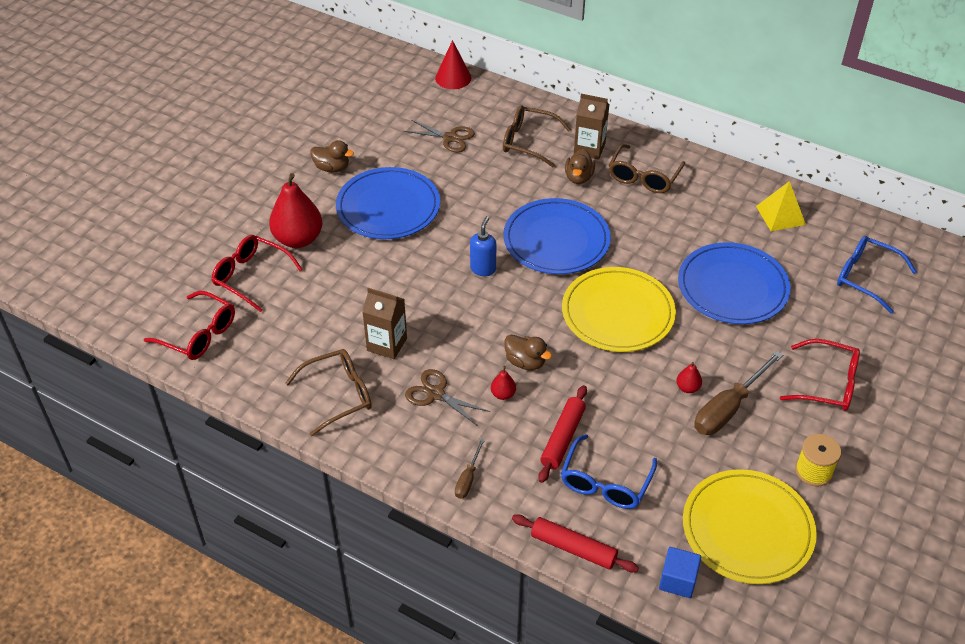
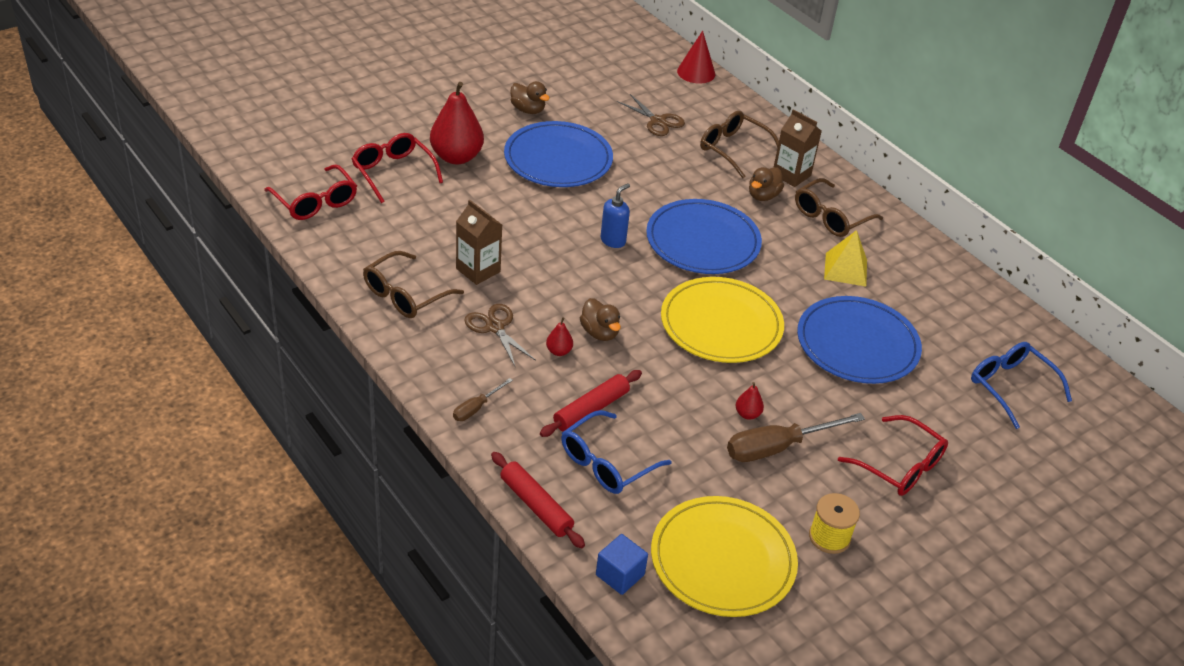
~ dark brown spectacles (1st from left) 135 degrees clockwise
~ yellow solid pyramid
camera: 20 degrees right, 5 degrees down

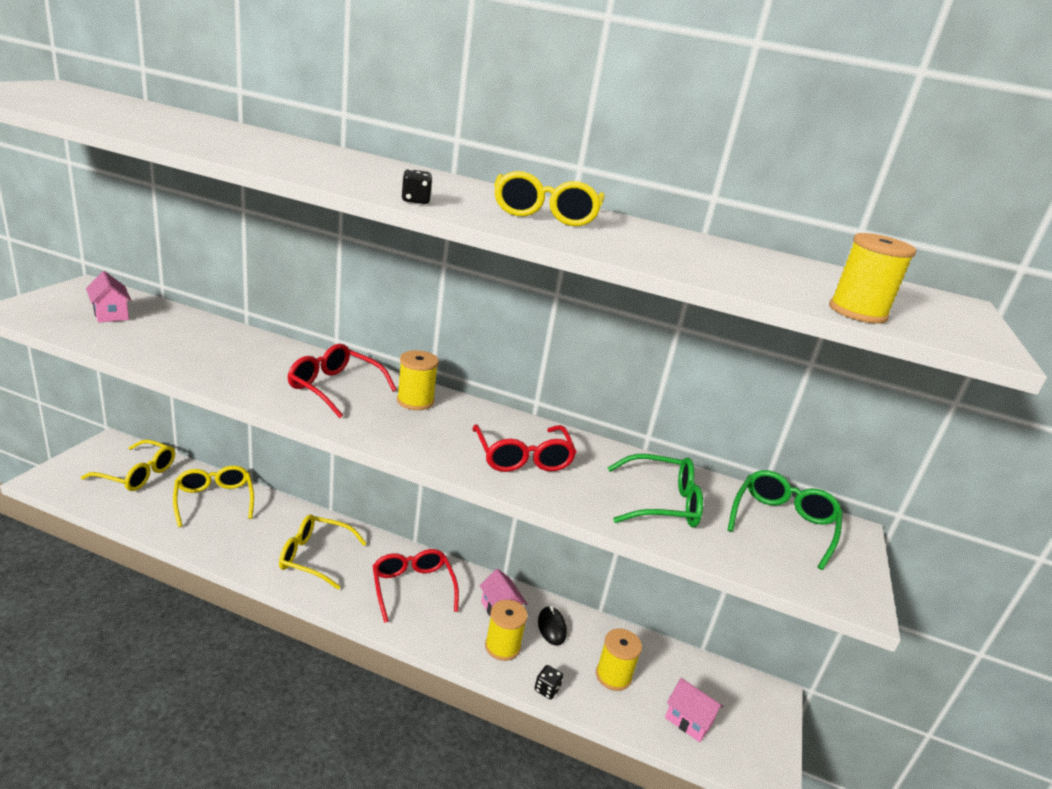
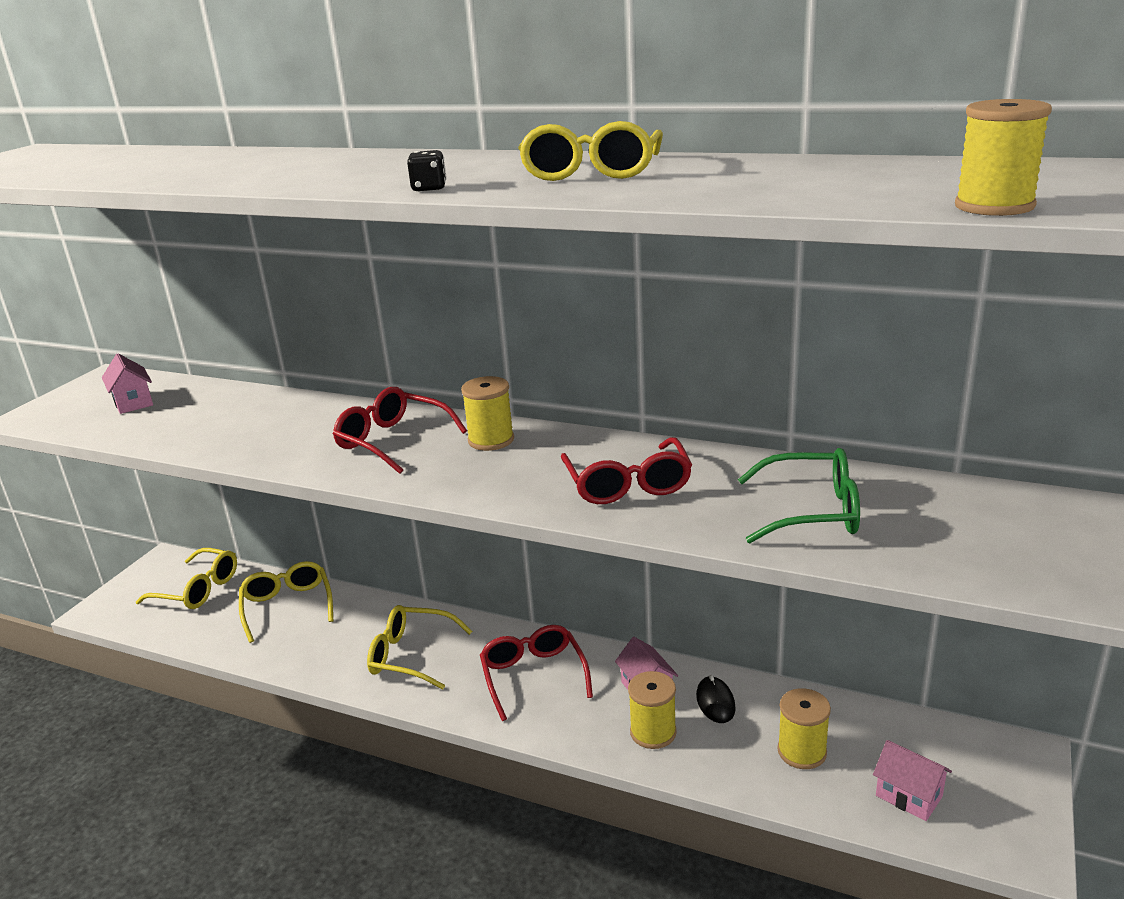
- ebony die (2nd from left)
- emerald spectacles (2nd from left)
camera: 10 degrees right, 0 degrees up

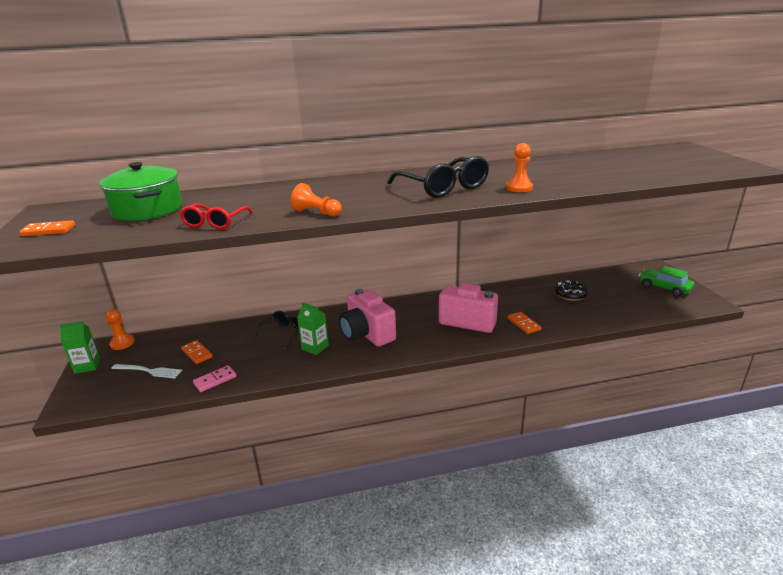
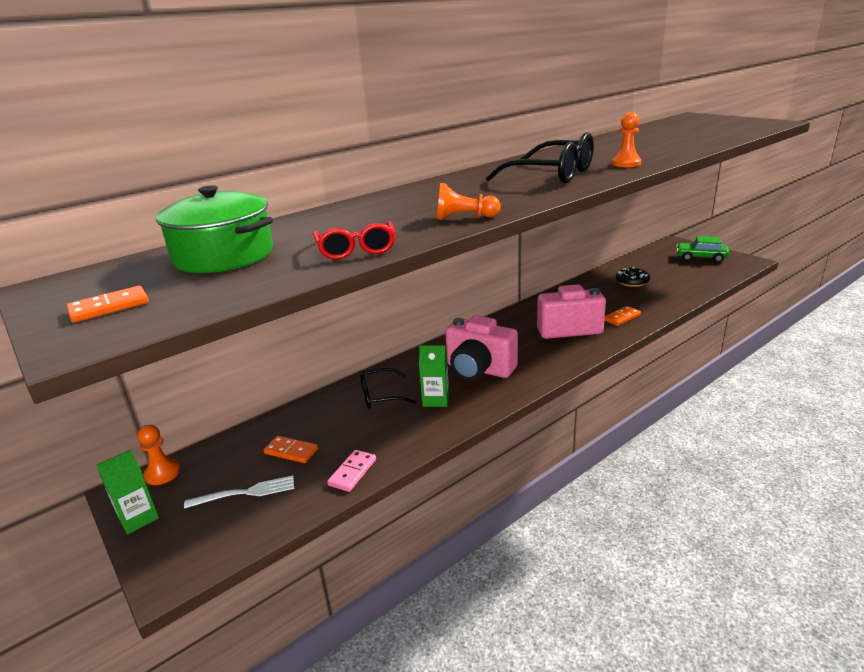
~ ebony spectacles (1st from left) 105 degrees counterclockwise
~ bright orange domino tile (3rd from left) 75 degrees counterclockwise
camera: 25 degrees left, 0 degrees up

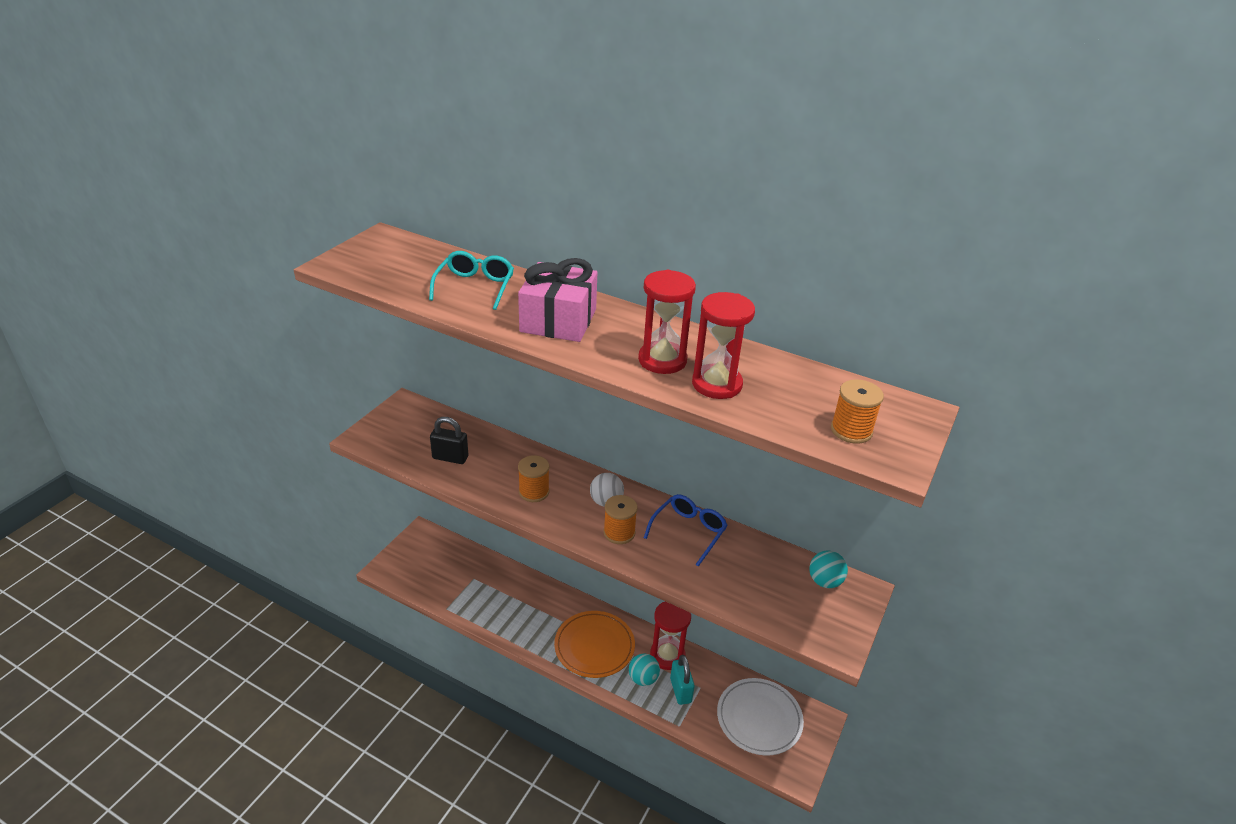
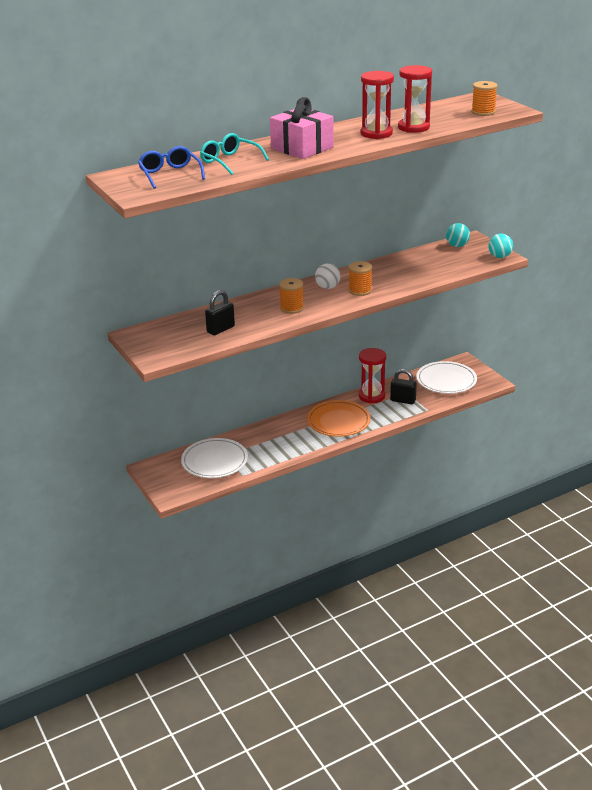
~ cobalt spectacles
+ pure white flat dish (1st from left)
~ teal small lock to ebony small lock (2nd from left)
~ teal sphere (1st from left in the first image) to teal sphere (2nd from left)
camera: 55 degrees left, 5 degrees down

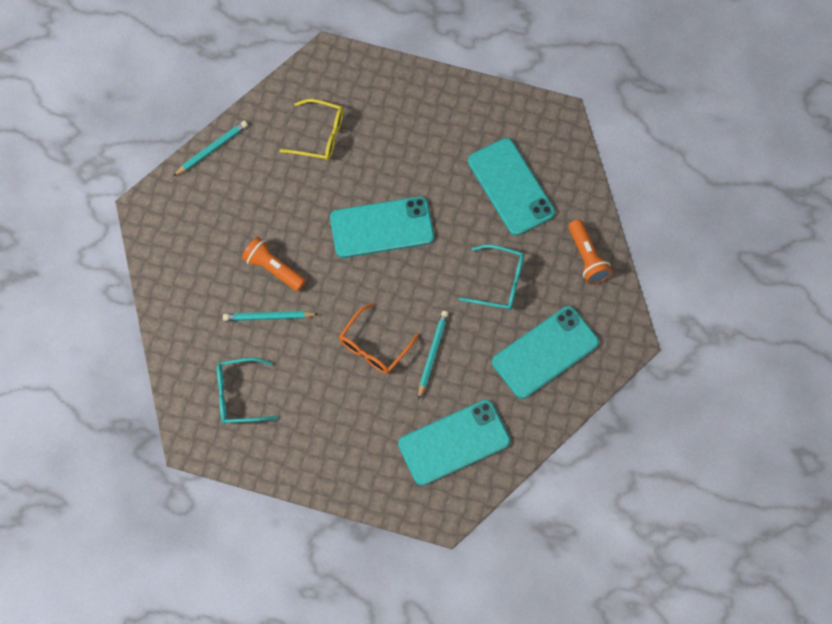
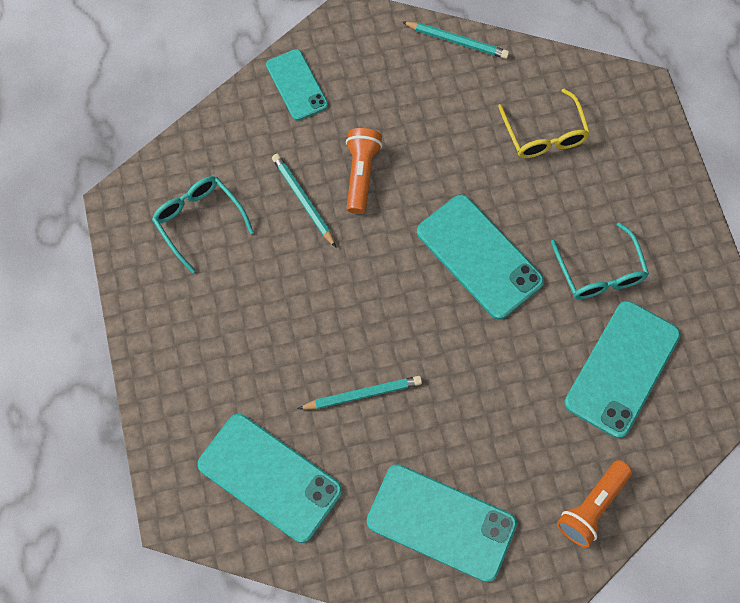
+ teal smartphone (2nd from left)
~ teal spectacles (2nd from left)
- bright orange spectacles
camera: 60 degrees right, 0 degrees up

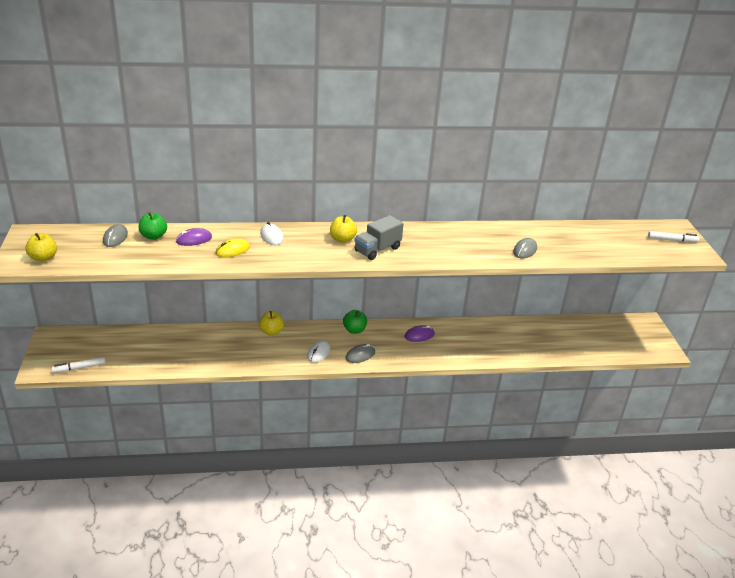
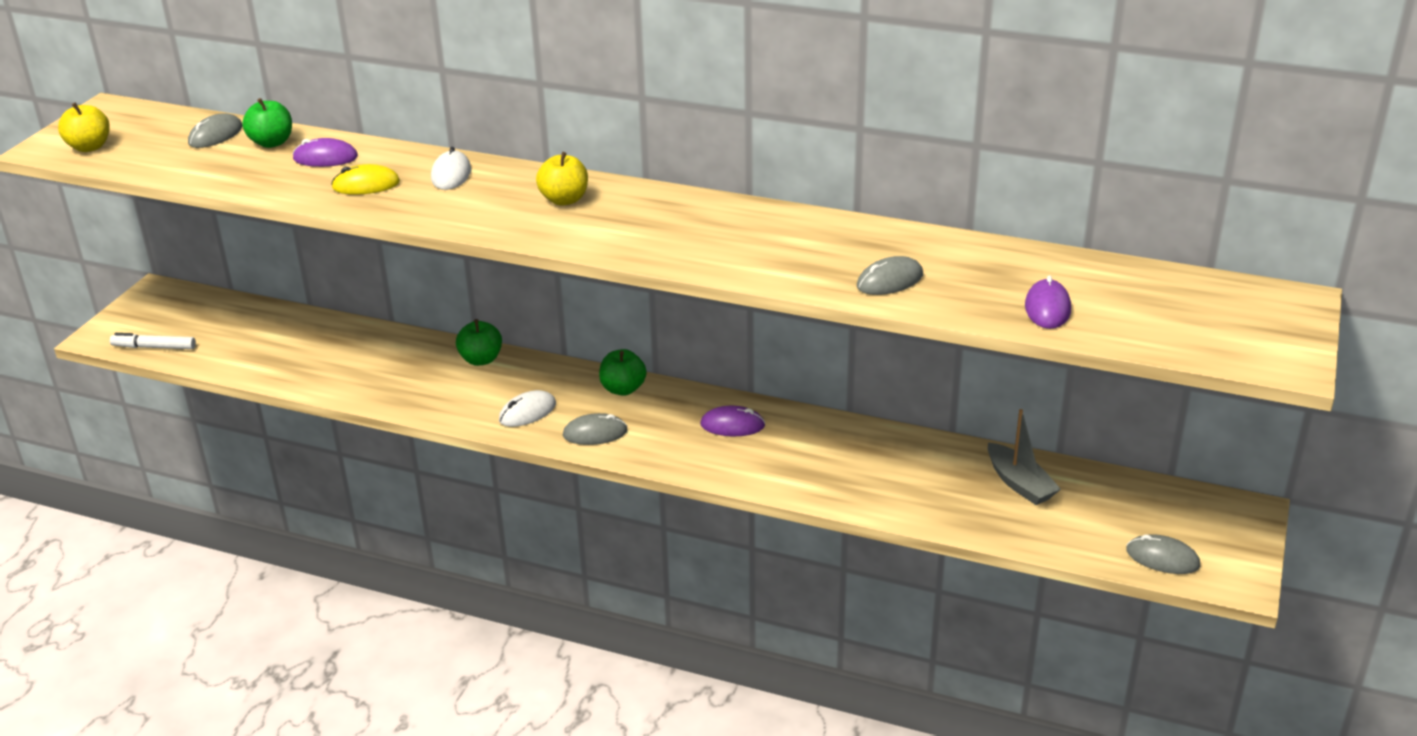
~ yellow apple fruit (2nd from left) to emerald apple fruit (2nd from left)
+ ash-grey toy boat
+ purple computer mouse (3rd from left)
+ ash-grey computer mouse (4th from left)
- ash-grey toy truck
- pure white felt pen (2nd from left)
camera: 30 degrees right, 0 degrees up

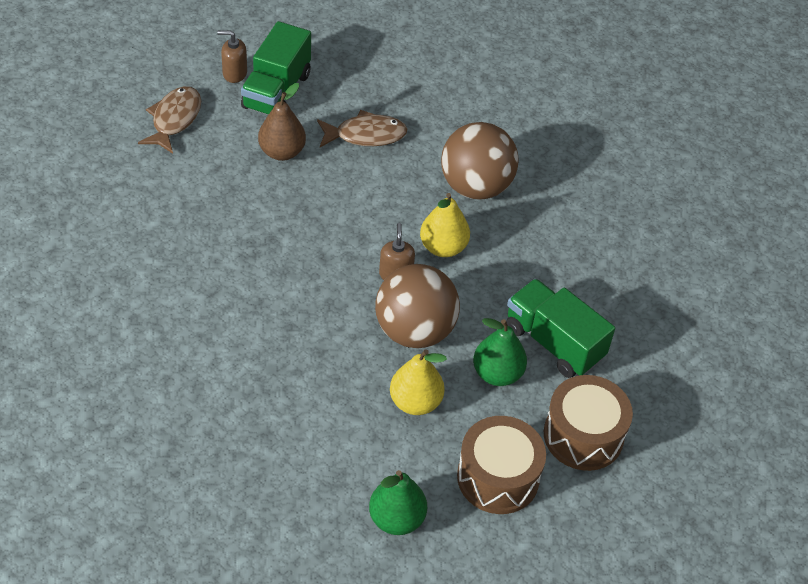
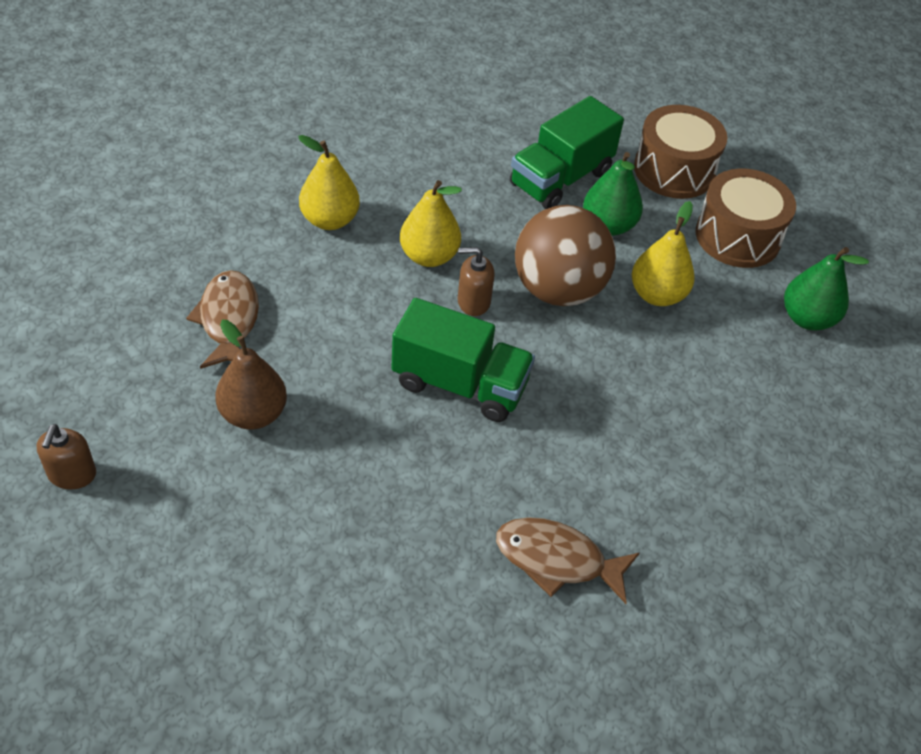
~ dark brown sphere (2nd from left) to yellow toy pear (1st from left)
~ emerald toy truck (1st from left)
~ dark brown toy fish (1st from left in the first image) to dark brown toy fish (2nd from left)
camera: 90 degrees left, 0 degrees up

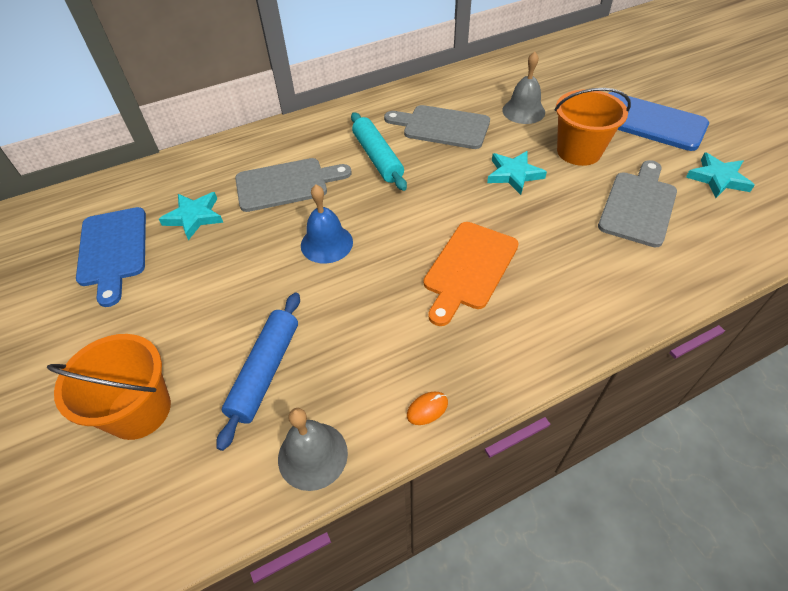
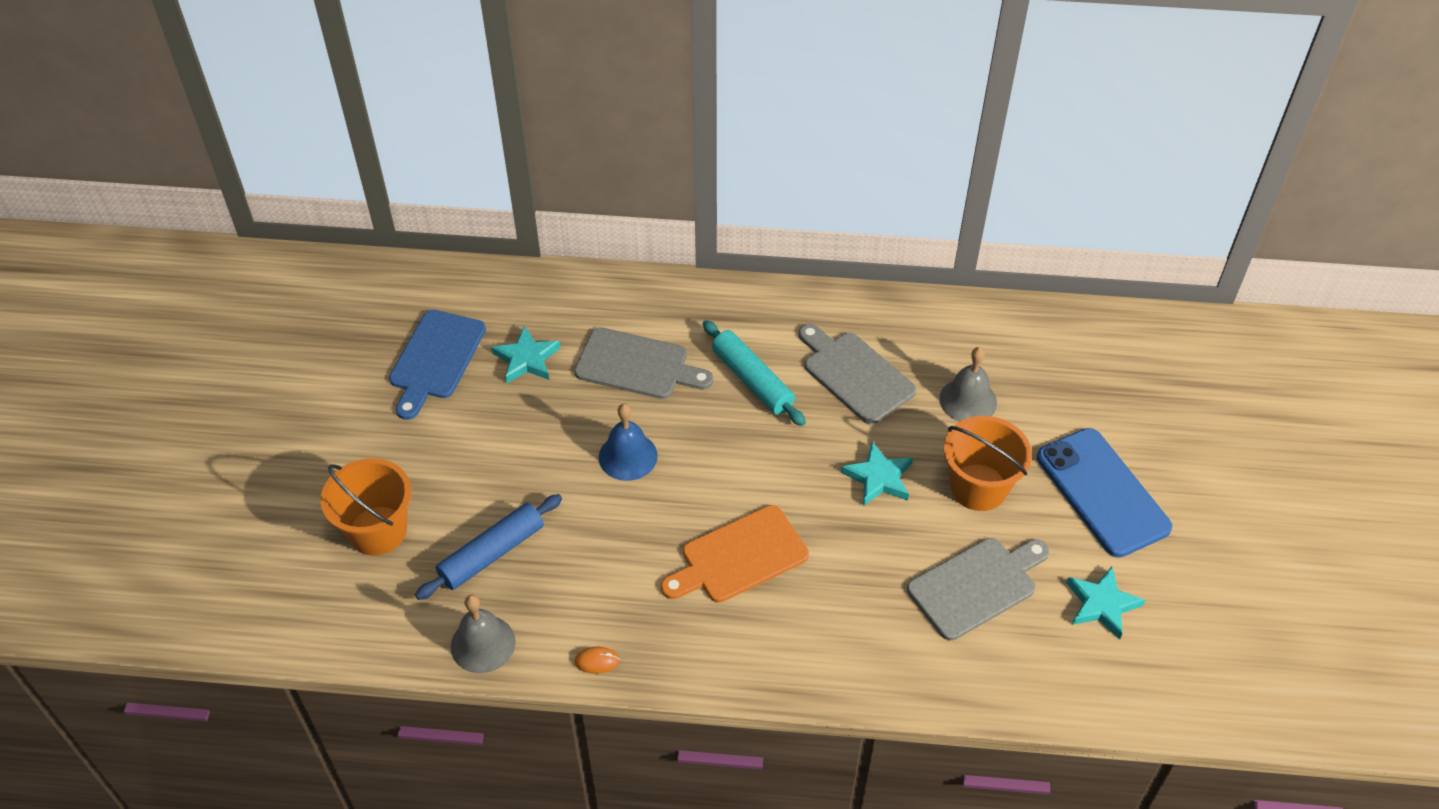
~ teal dough roller 45 degrees counterclockwise
camera: 30 degrees right, 0 degrees up

